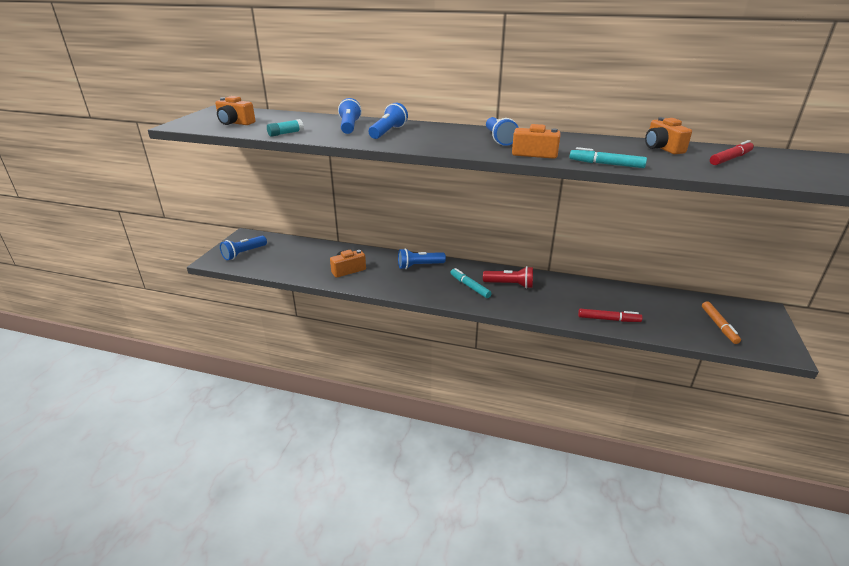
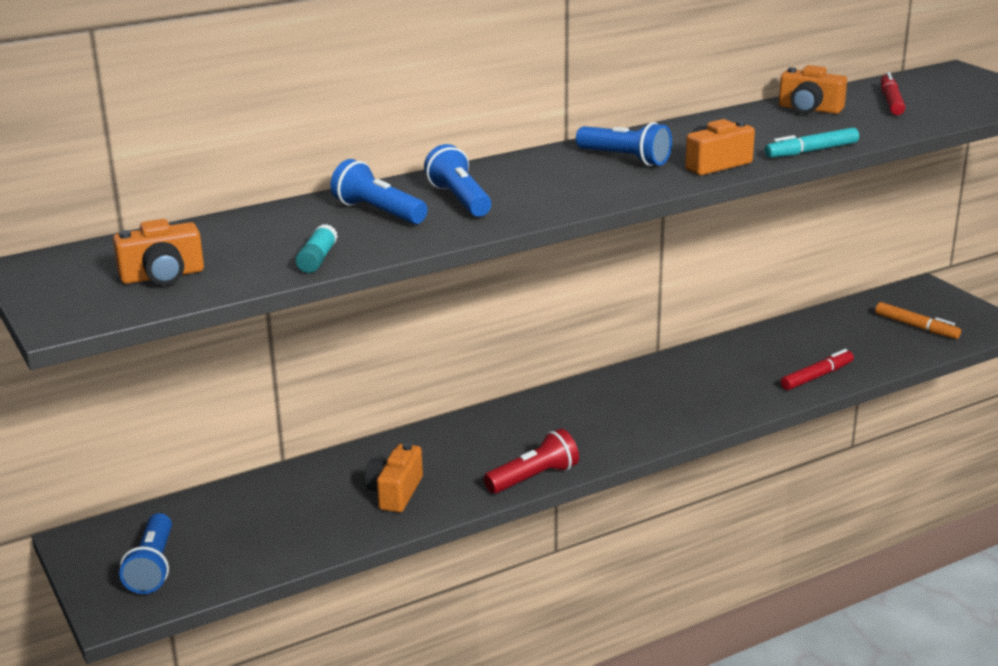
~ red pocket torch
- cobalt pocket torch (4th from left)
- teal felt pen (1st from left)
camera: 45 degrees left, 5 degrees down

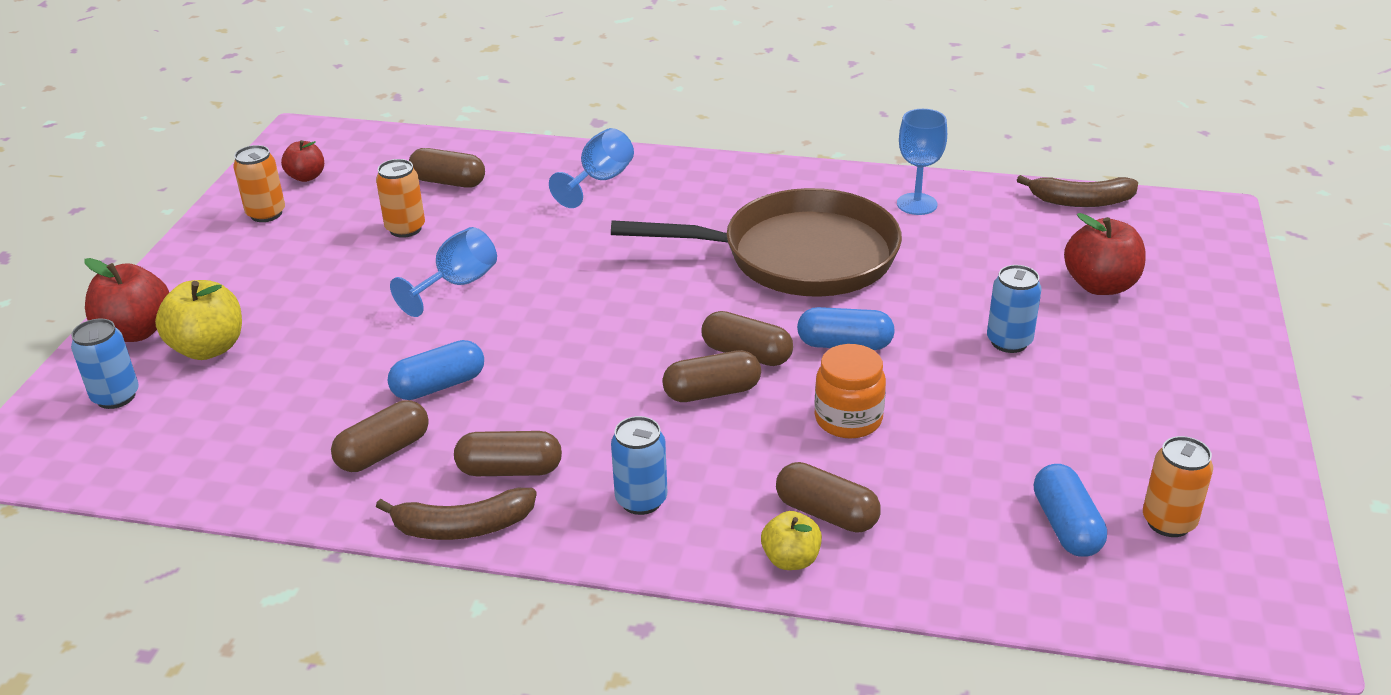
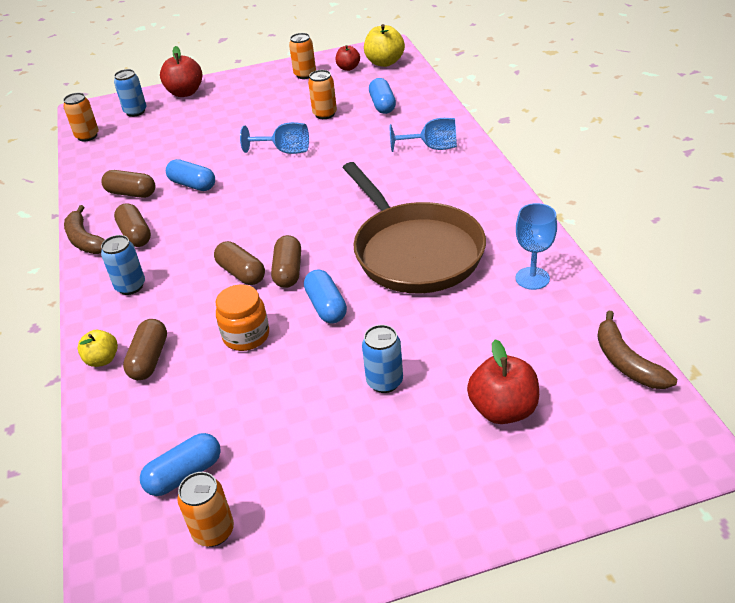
+ bright orange tin (1st from left)
~ yellow apple fruit (1st from left in the first image) to yellow apple fruit (2nd from left)
~ dark brown pill shape (2nd from left) to cobalt pill shape (4th from left)
camera: 65 degrees right, 5 degrees up

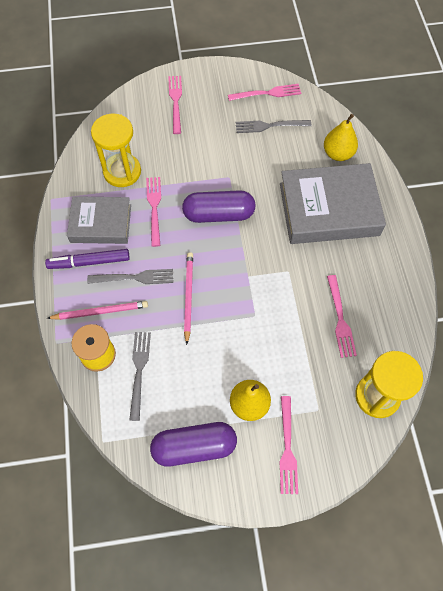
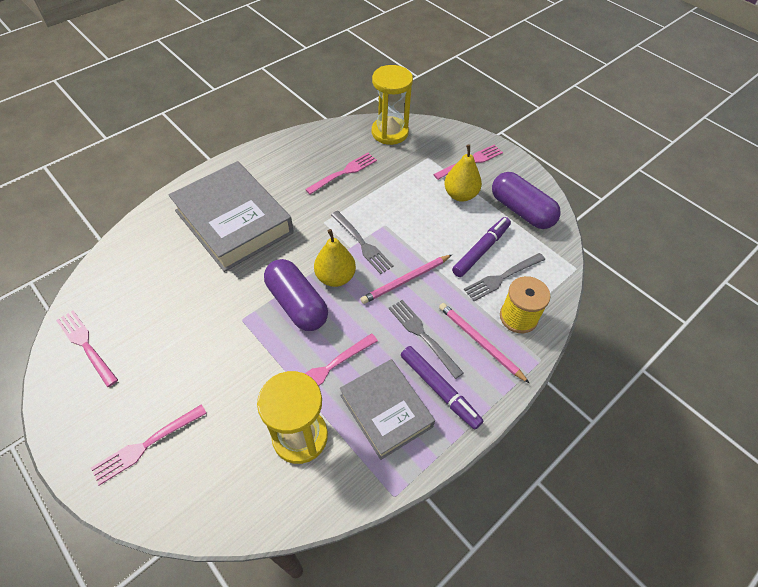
~ yellow toy pear (2nd from left in the first image) to yellow toy pear (1st from left)
~ ash-grey dinner fork (3rd from left in the first image) to ash-grey dinner fork (1st from left)
+ purple felt pen (2nd from left)
camera: 125 degrees left, 10 degrees down

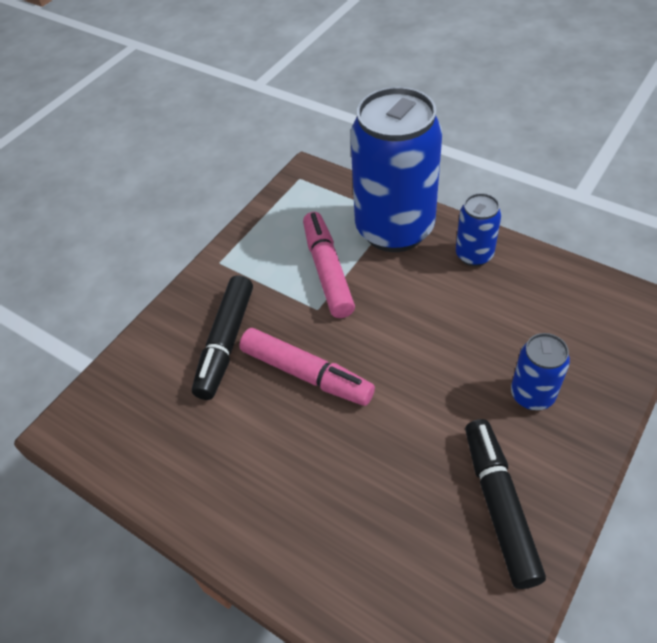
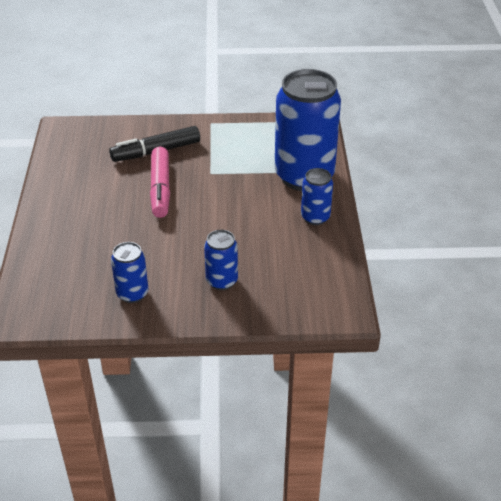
~ ebony felt pen (2nd from left) to cobalt tin (1st from left)
- rose-pink felt pen (2nd from left)
camera: 50 degrees right, 10 degrees down

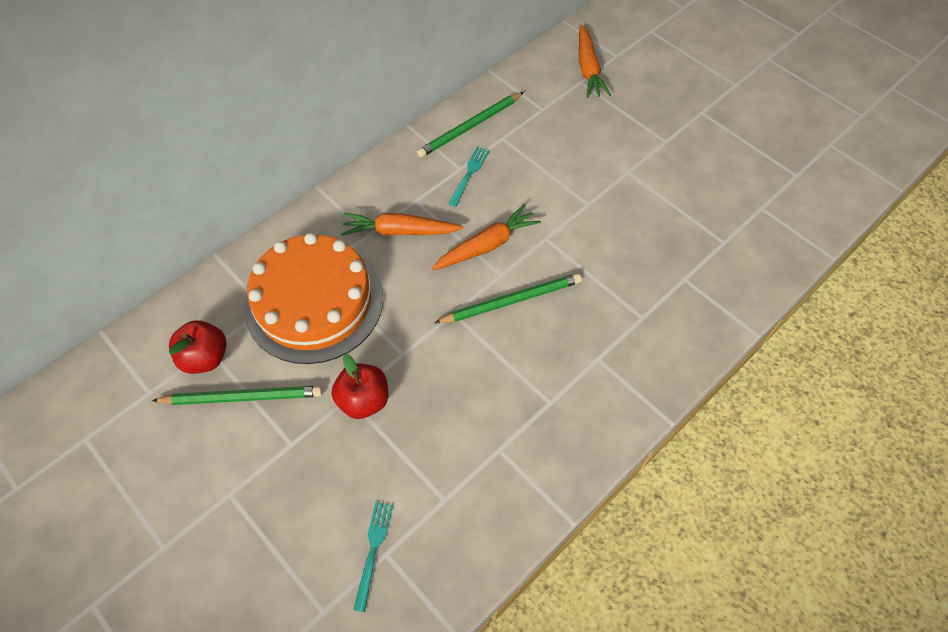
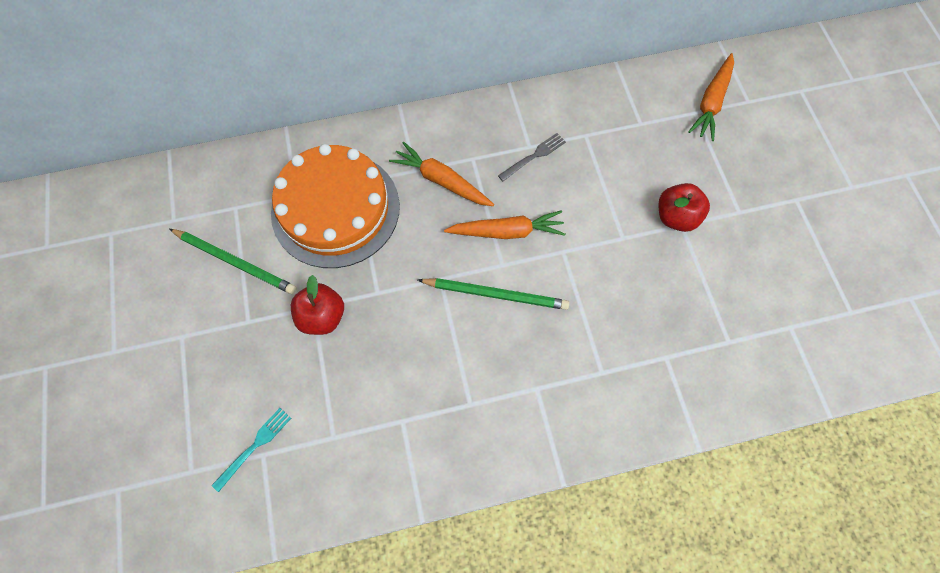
~ teal dinner fork (2nd from left) to ash-grey dinner fork
~ red apple fruit (1st from left in the first image) to red apple fruit (2nd from left)
- emerald lead pencil (2nd from left)
camera: 30 degrees right, 10 degrees up

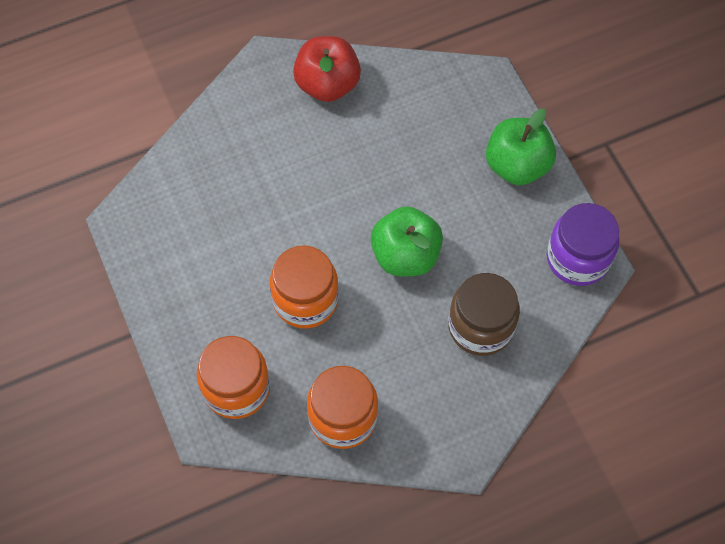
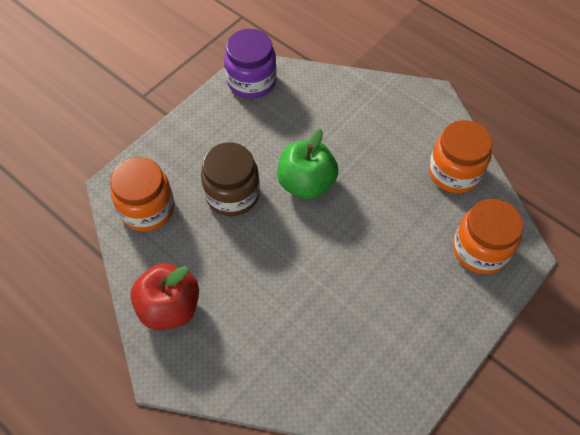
~ bright orange jam jar (2nd from left in the first image) to bright orange jam jar (1st from left)
~ dark brown jam jar
- emerald apple fruit (2nd from left)
camera: 115 degrees left, 5 degrees down

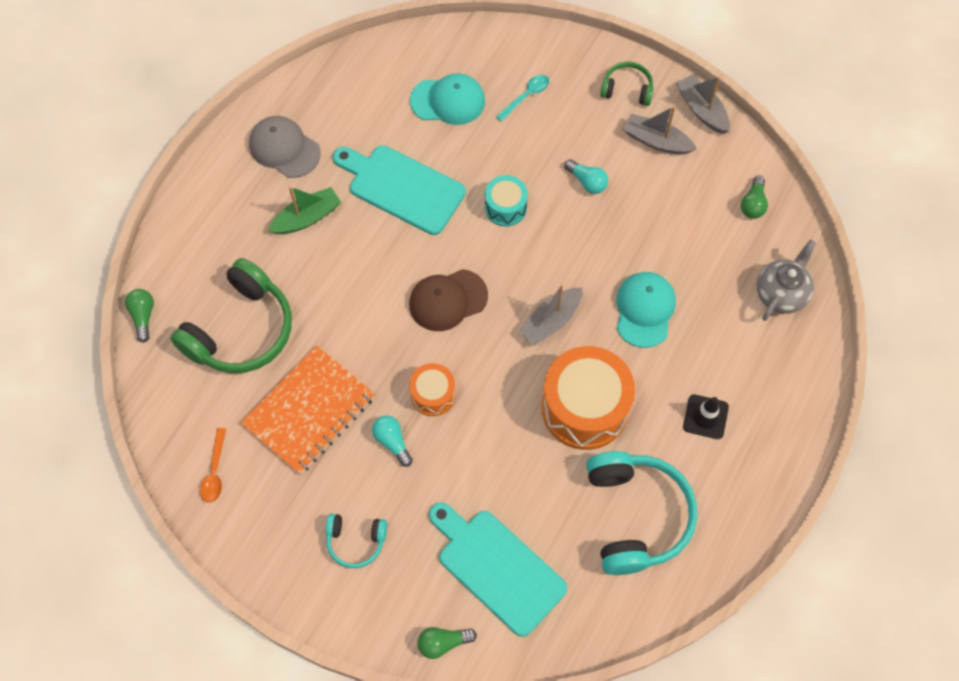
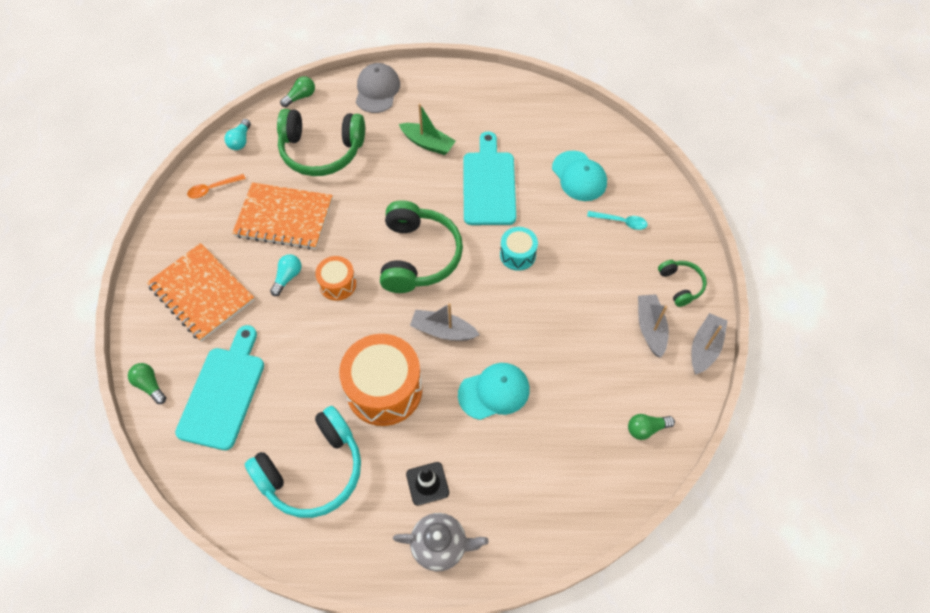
~ teal headset (1st from left) to bright orange notepad (1st from left)
~ teal bulb (2nd from left in the first image) to teal bulb (1st from left)
~ ash-grey peaked cap
~ dark brown peaked cap to emerald headset (2nd from left)
~ ash-grey china teapot
camera: 60 degrees right, 5 degrees down

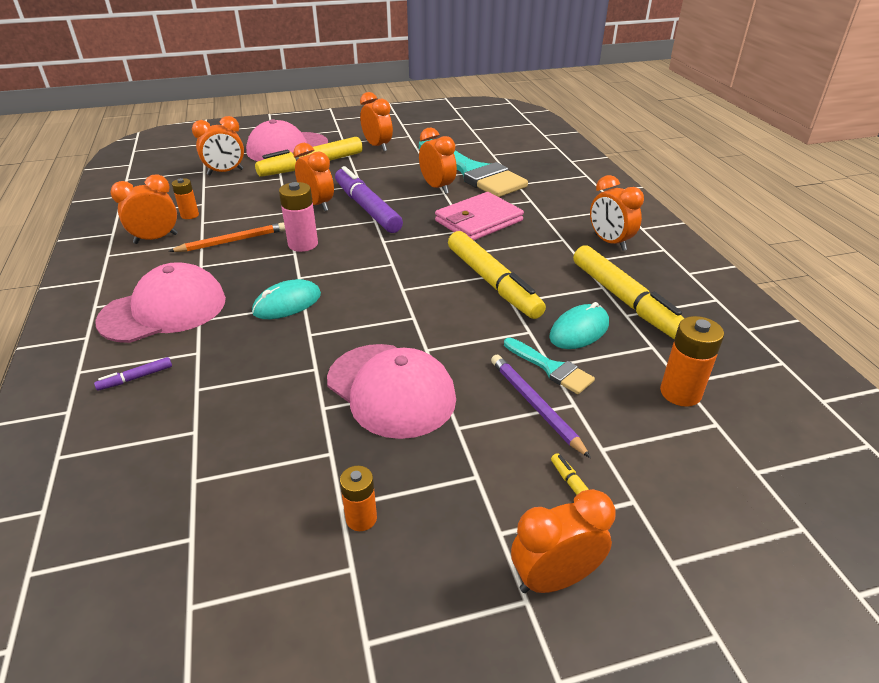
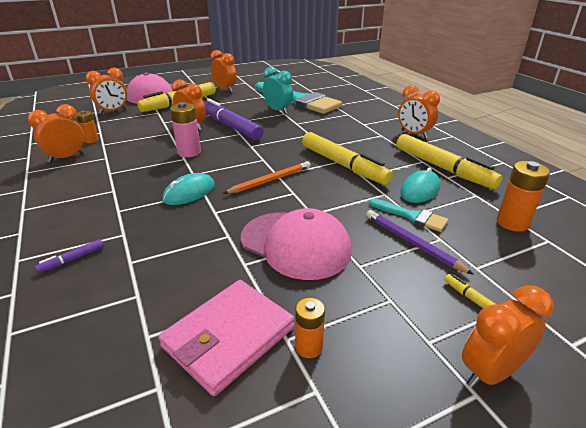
~ rose-pink billfold
~ bright orange lead pencil
~ bright orange bedside clock (5th from left) to teal bedside clock
- rose-pink peaked cap (1st from left)
camera: 10 degrees left, 5 degrees down

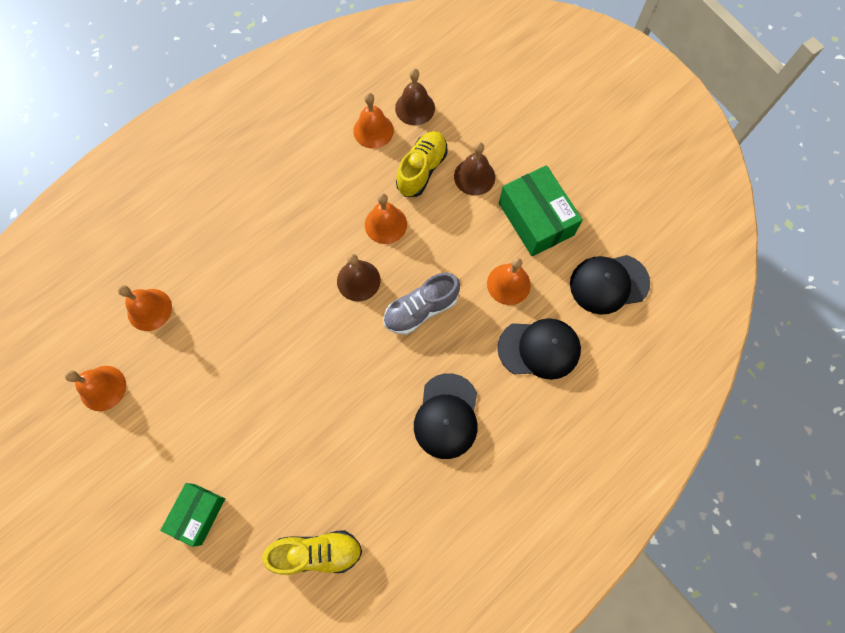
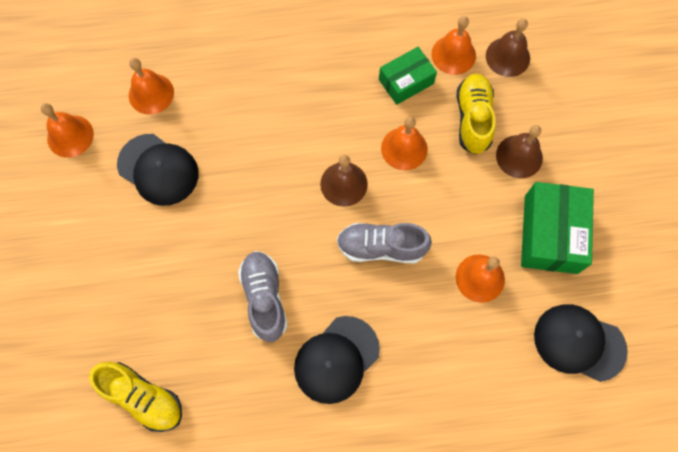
~ ebony peaked cap (2nd from left in the first image) to ebony peaked cap (1st from left)
+ ash-grey lace-up shoe (1st from left)
~ emerald package (1st from left)
~ yellow lace-up shoe (2nd from left) 60 degrees counterclockwise
camera: 35 degrees right, 0 degrees up

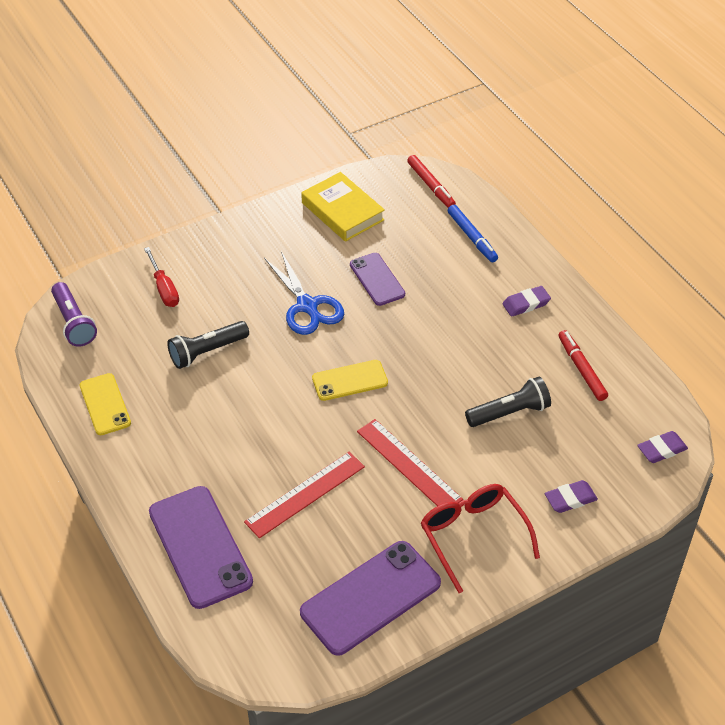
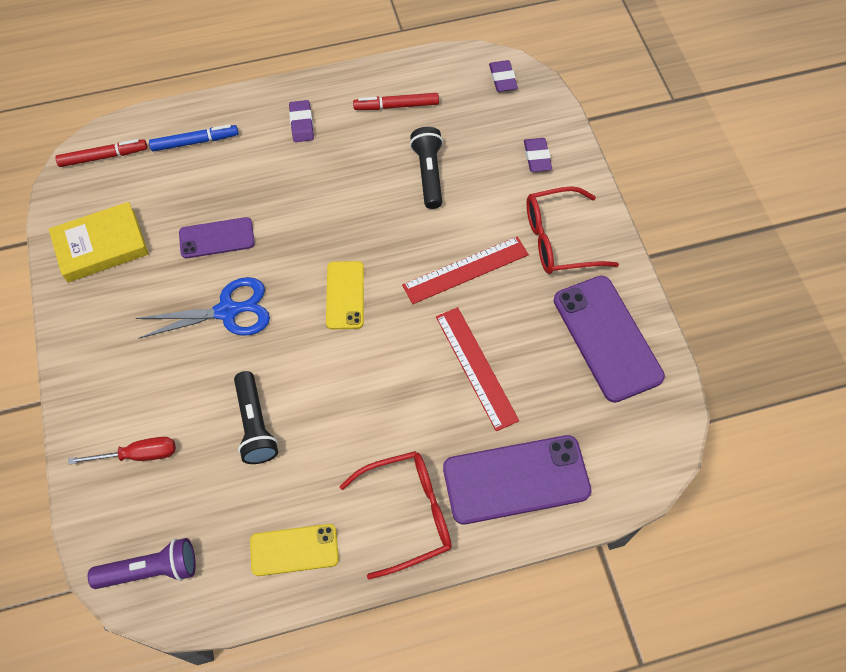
+ red spectacles (1st from left)
camera: 75 degrees left, 15 degrees up

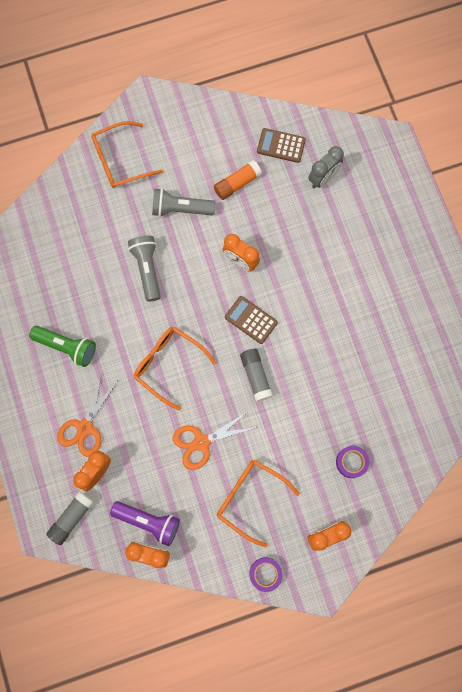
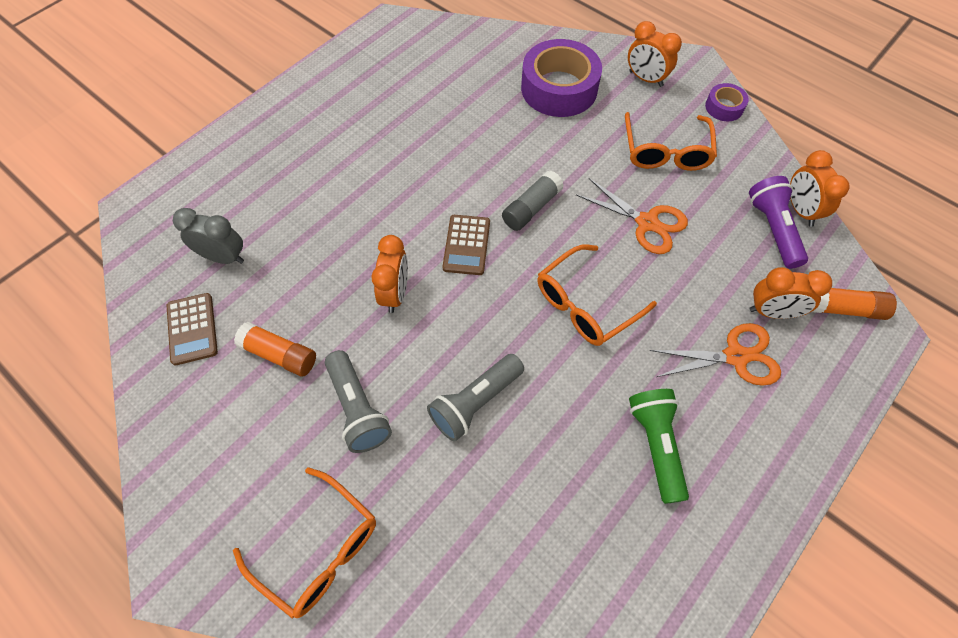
~ purple sticky tape (2nd from left in the first image) x2.07
~ bright orange spectacles (2nd from left) 45 degrees clockwise
~ ash-grey glue (1st from left) to bright orange glue (2nd from left)
camera: 120 degrees left, 15 degrees down

